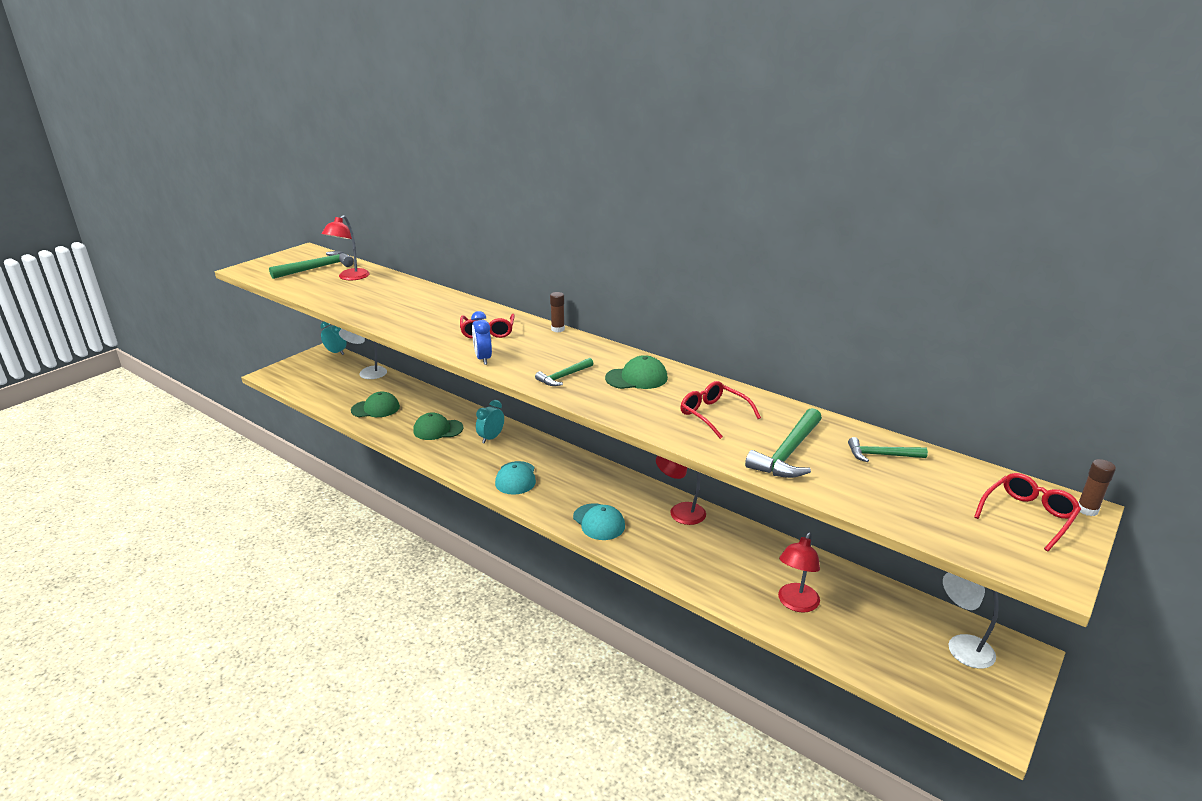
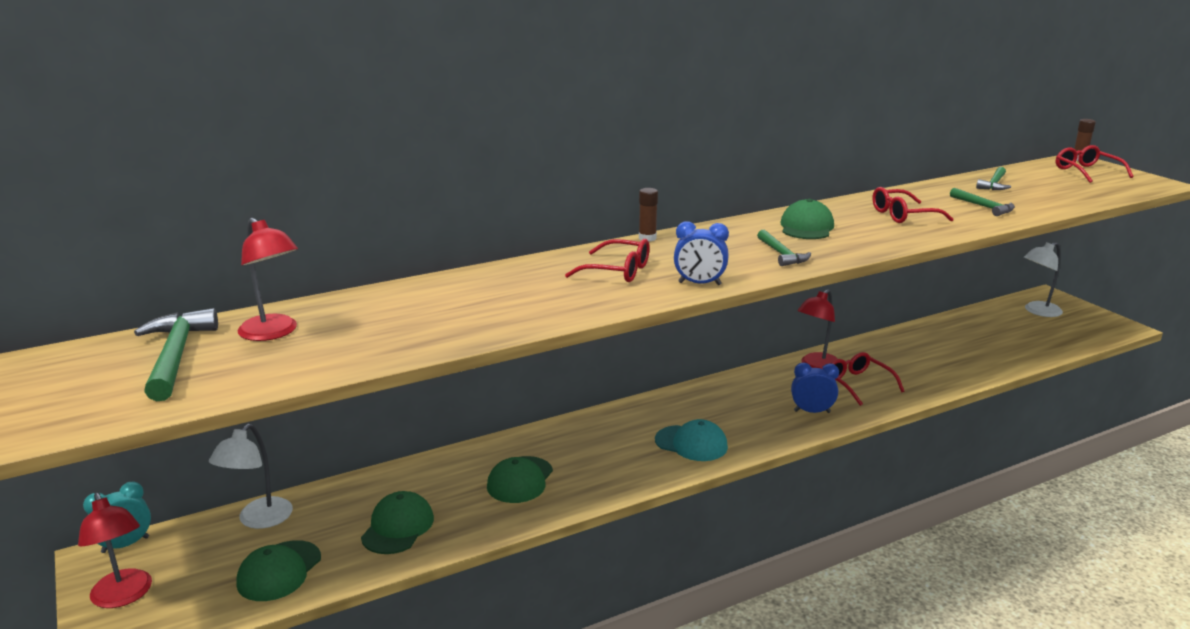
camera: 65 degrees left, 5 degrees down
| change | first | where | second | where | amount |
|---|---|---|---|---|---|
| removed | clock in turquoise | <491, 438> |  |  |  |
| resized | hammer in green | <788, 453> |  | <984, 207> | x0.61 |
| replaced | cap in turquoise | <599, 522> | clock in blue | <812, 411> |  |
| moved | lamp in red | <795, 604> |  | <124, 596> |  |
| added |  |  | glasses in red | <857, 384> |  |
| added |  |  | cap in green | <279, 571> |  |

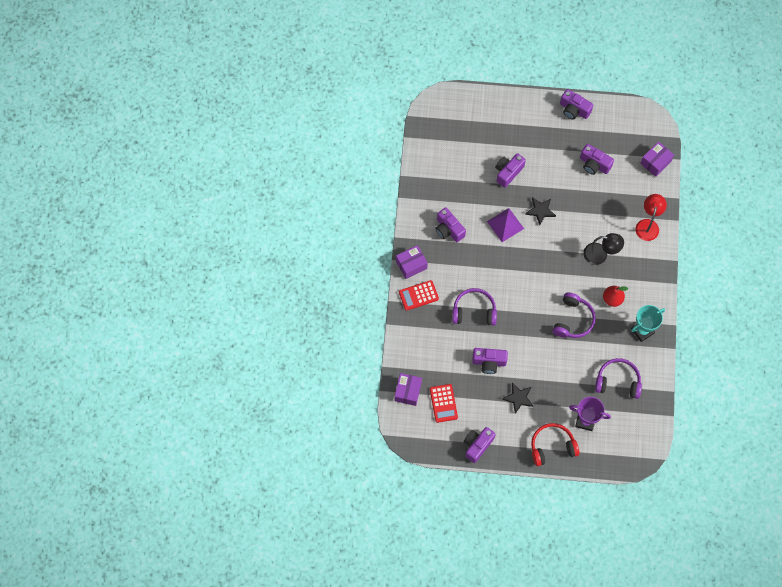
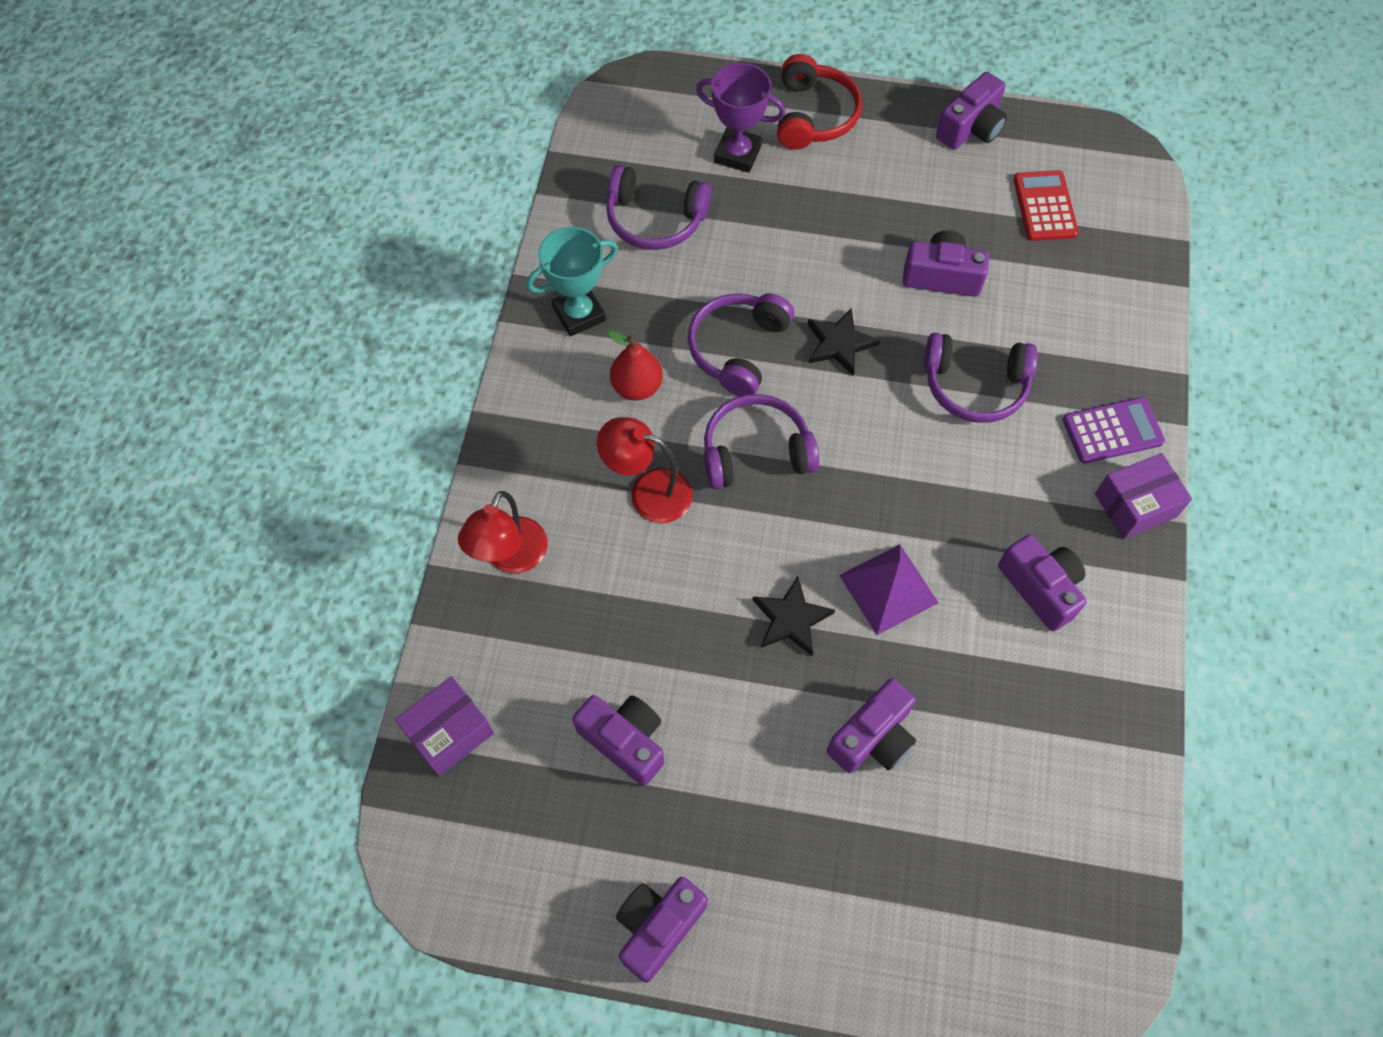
camera: 175 degrees left, 5 degrees down
| change | first | where | second | where | amount |
|---|---|---|---|---|---|
| turned | camera in purple | <574, 110> |  | <658, 927> | 90 degrees counterclockwise |
| recoloured | lamp in black | <600, 255> | lamp in red | <648, 492> |  |
| recoloured | calculator in red | <418, 295> | calculator in purple | <1112, 431> |  |
| removed | box in purple | <408, 391> |  |  |  |
| moved | star in black | <518, 398> |  | <839, 344> |  |
| turned | headphones in red | <552, 446> |  | <813, 115> | 75 degrees counterclockwise |
| added |  |  | headphones in purple | <756, 452> |  |

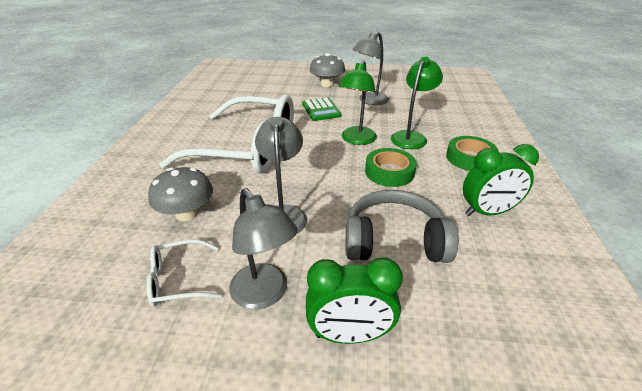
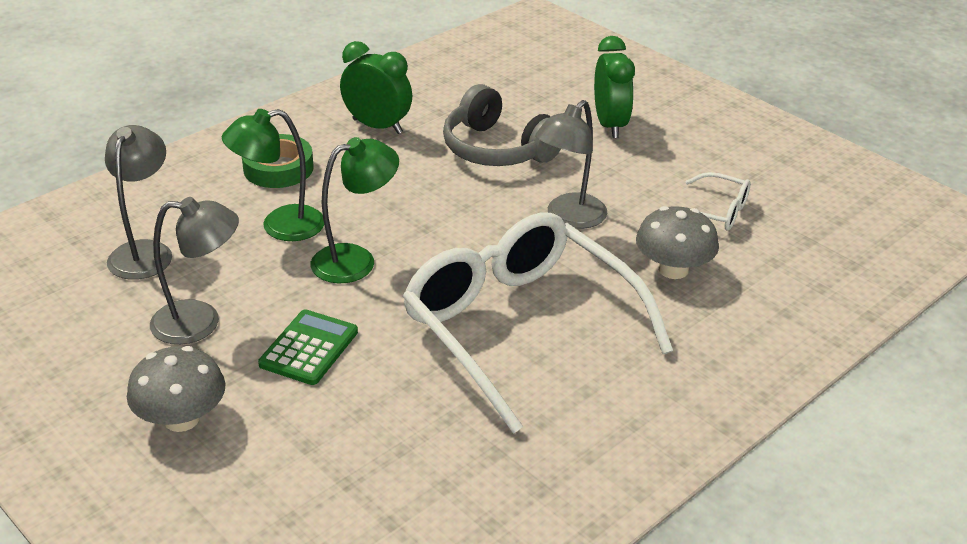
camera: 140 degrees left, 0 degrees up
| change | first | where | second | where | amount |
|---|---|---|---|---|---|
| removed | tape in green | <389, 172> |  |  |  |
| moved | lamp in grey | <264, 295> |  | <144, 252> |  |
| turned | clock in green | <350, 335> |  | <610, 125> | 45 degrees clockwise |

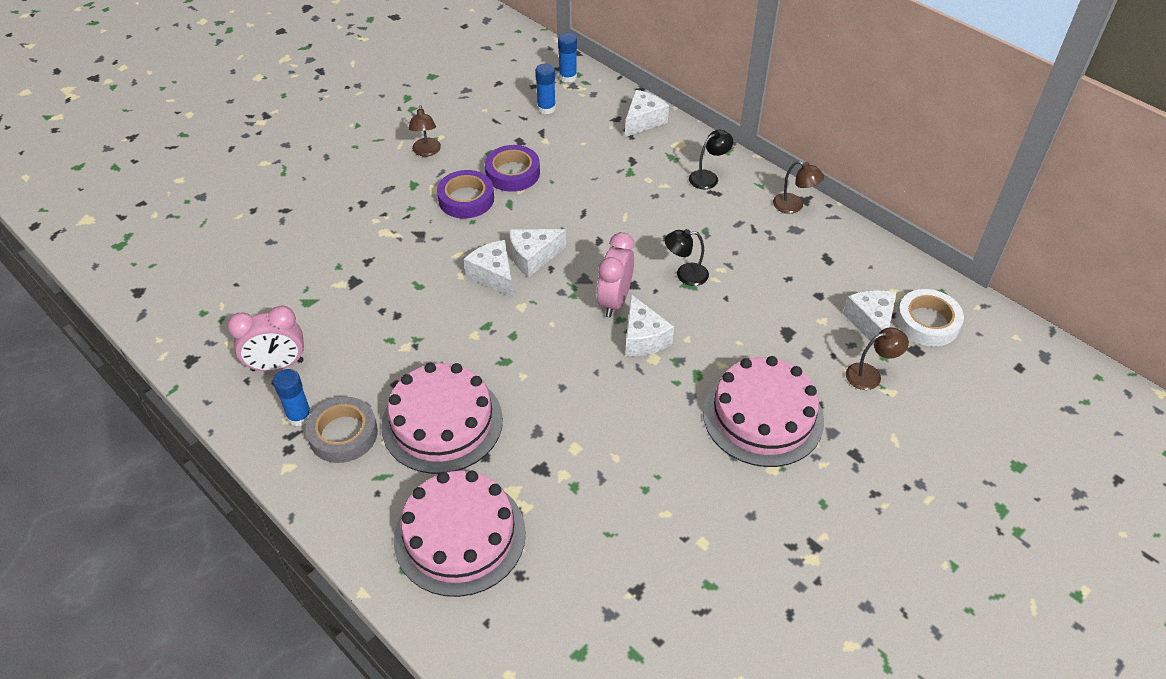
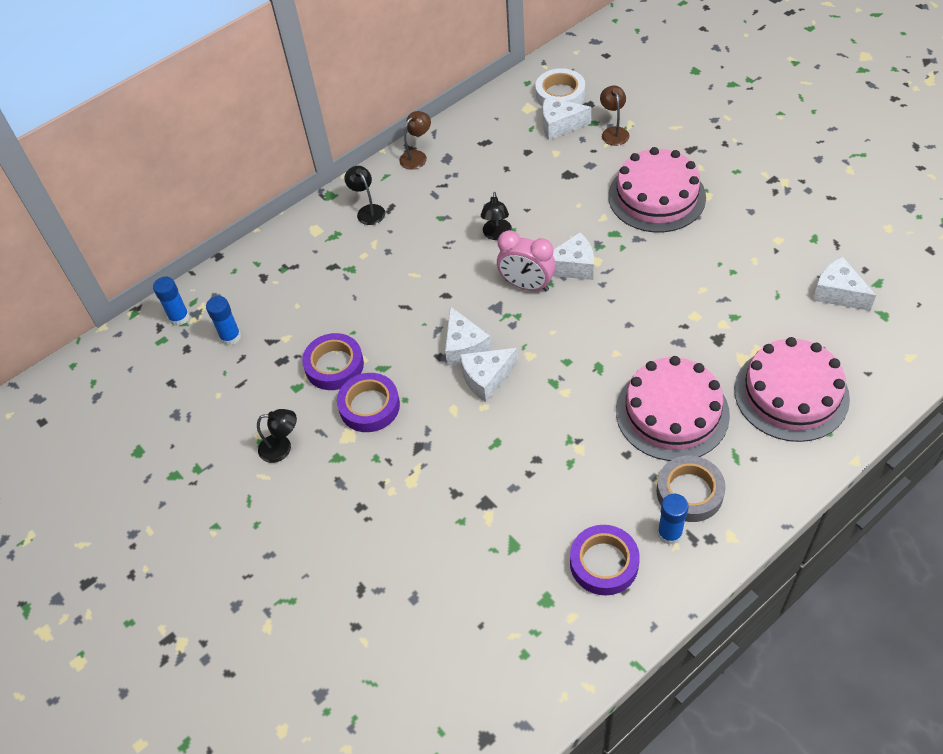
camera: 80 degrees left, 5 degrees up
| change | first | where | second | where | amount |
|---|---|---|---|---|---|
| moved | cheese in white | <643, 121> |  | <837, 293> |  |
| recoloured | lamp in brown | <426, 151> | lamp in black | <282, 448> |  |
| replaced | clock in pink | <277, 365> | tape in purple | <604, 563> |  |

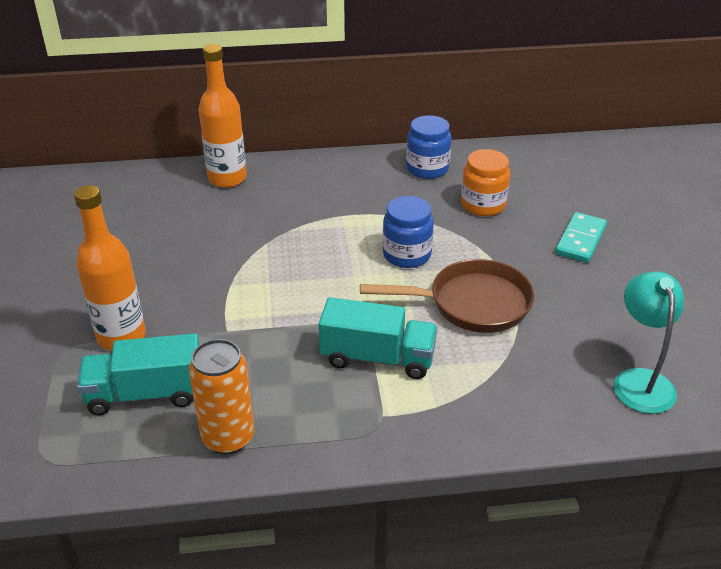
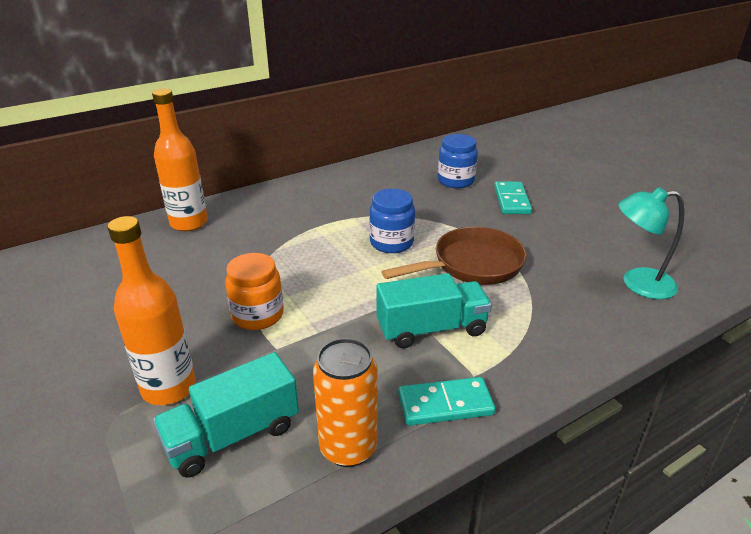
camera: 25 degrees left, 5 degrees down
| change | first | where | second | where | amount |
|---|---|---|---|---|---|
| moved | jar in blue | <427, 168> |  | <455, 181> |  |
| moved | jar in orange | <483, 205> |  | <258, 315> |  |
| turned | lamp in turquoise | <640, 380> |  | <637, 283> | 60 degrees counterclockwise |
| added |  |  | domino in turquoise | <445, 404> |  |

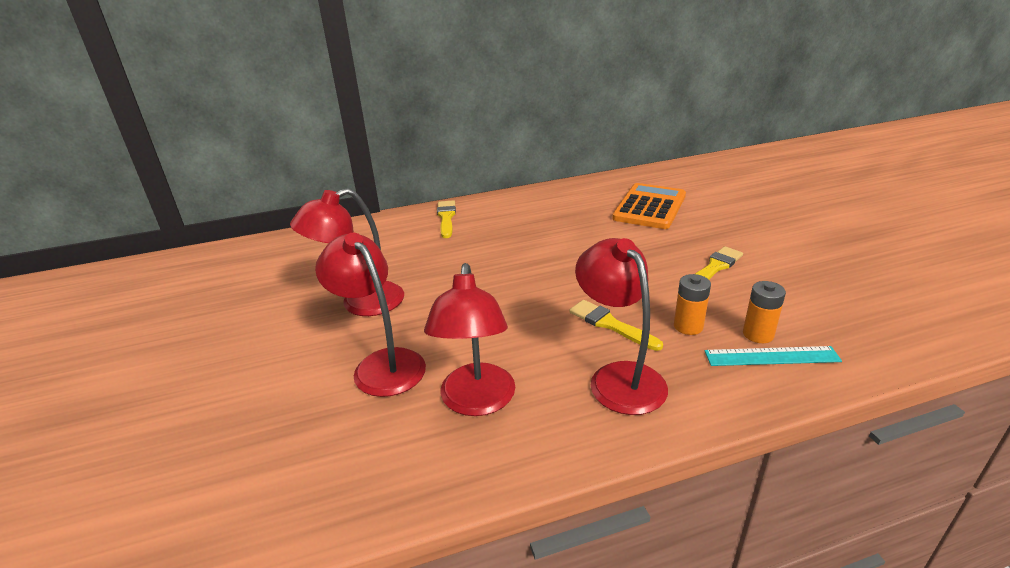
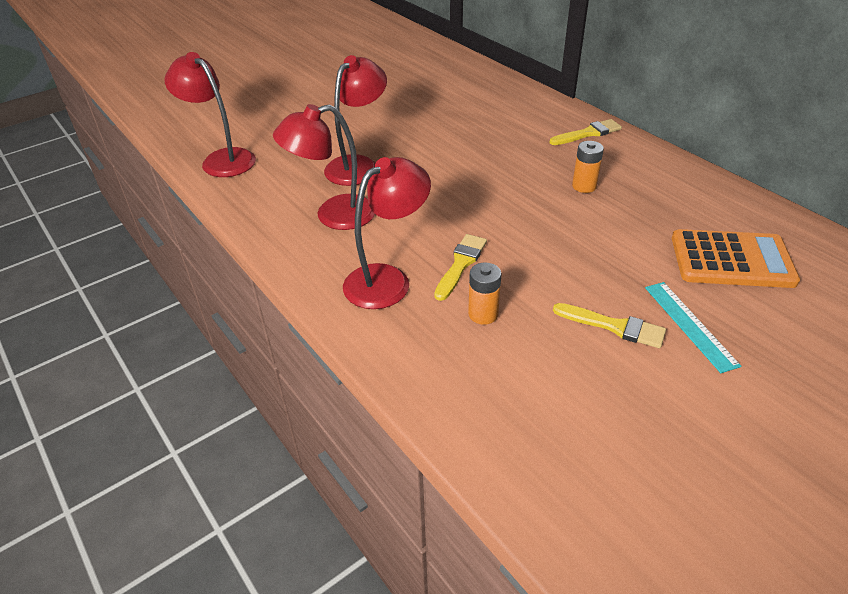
camera: 70 degrees right, 10 degrees up
| change | first | where | second | where | amount |
|---|---|---|---|---|---|
| moved | lamp in red | <360, 303> |  | <222, 159> |  |
| moved | battery in orange | <758, 334> |  | <584, 186> |  |
| moved | ruler in turquoise | <771, 356> |  | <689, 325> |  |

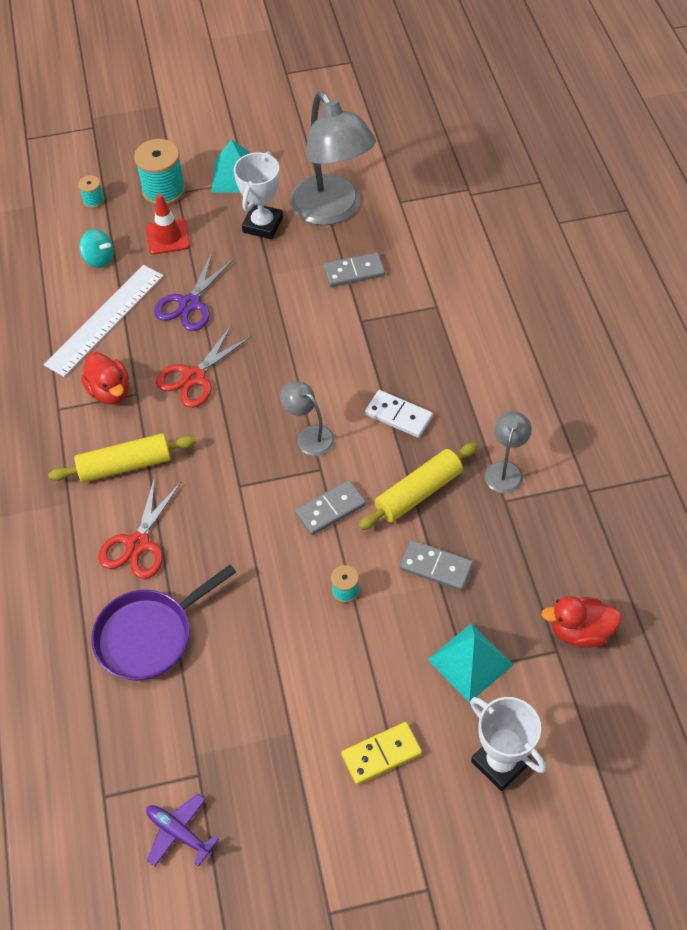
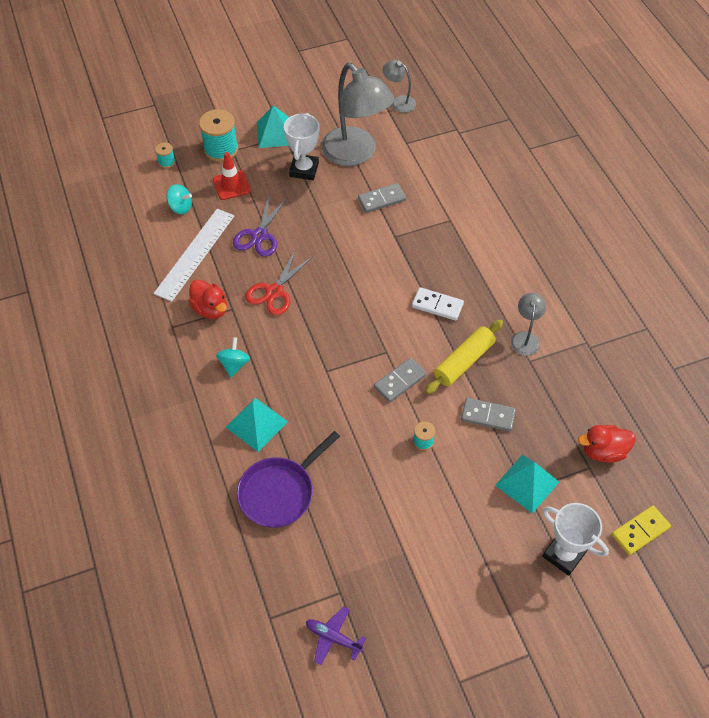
camera: 10 degrees left, 0 degrees up
| change | first | where | second | where | amount |
|---|---|---|---|---|---|
| moved | lamp in grey | <309, 436> |  | <399, 102> |  |
| replaced | rolling pin in yellow | <125, 465> | spinning top in turquoise | <234, 364> |  |
| replaced | scissors in red | <137, 544> | pyramid in turquoise | <256, 424> |  |
| moved | domino in yellow | <381, 754> |  | <640, 531> |  |

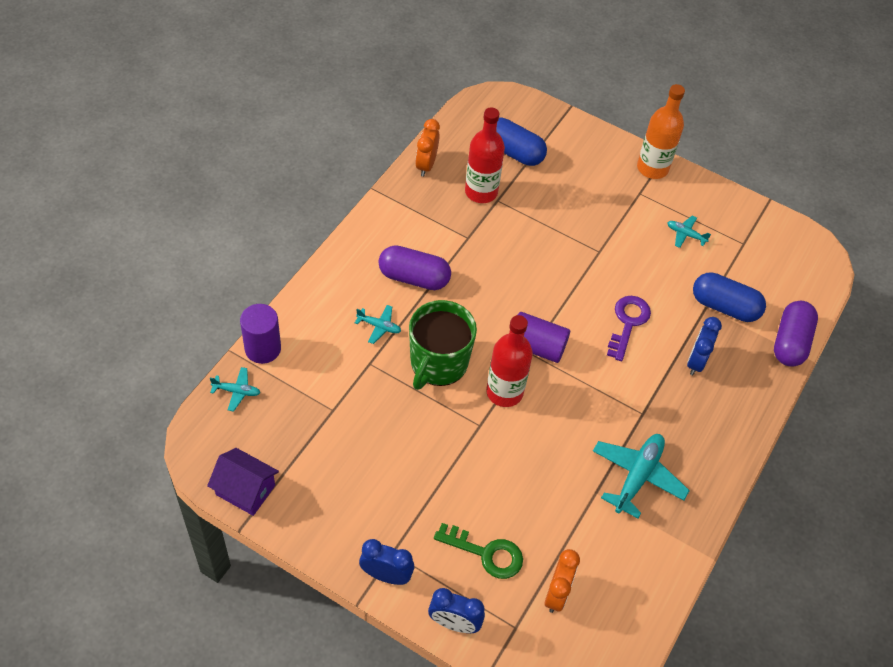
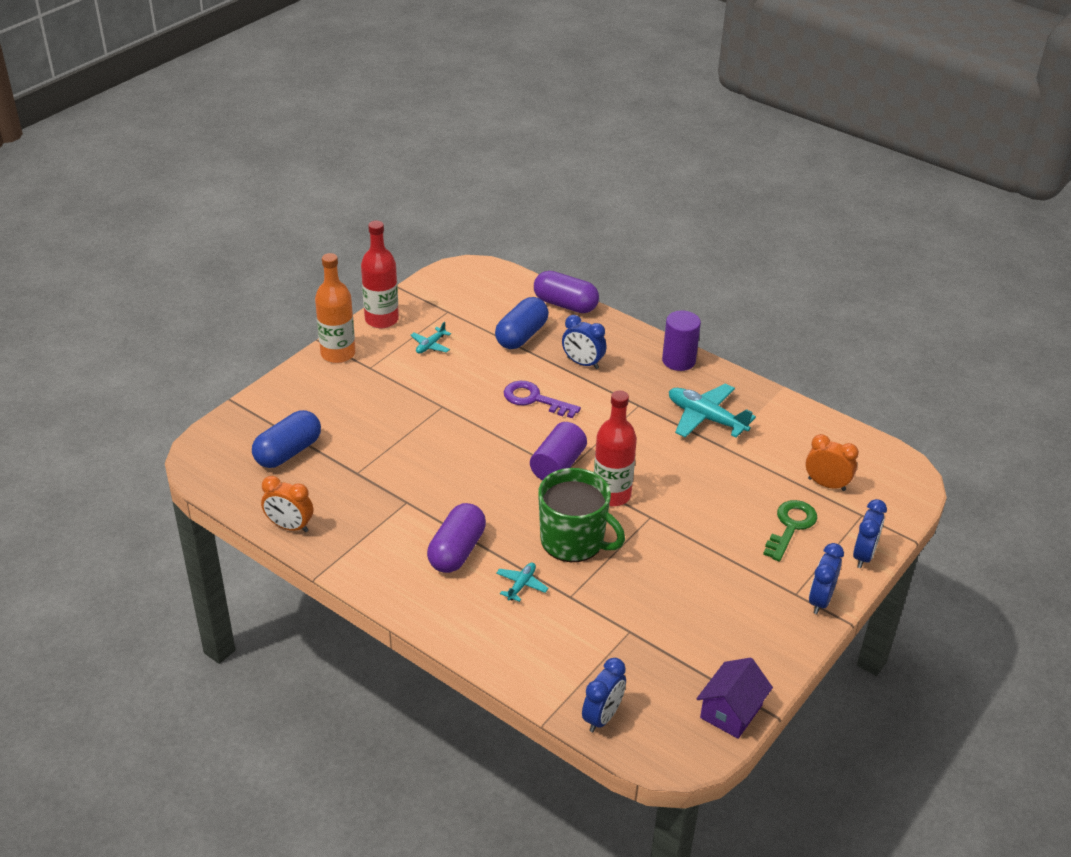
camera: 80 degrees left, 15 degrees down
| change | first | where | second | where | amount |
|---|---|---|---|---|---|
| moved | bottle in red | <481, 192> |  | <381, 319> |  |
| moved | cylinder in purple | <263, 349> |  | <678, 360> |  |
| replaced | plane in turquoise | <236, 391> | clock in blue | <602, 717> |  |

